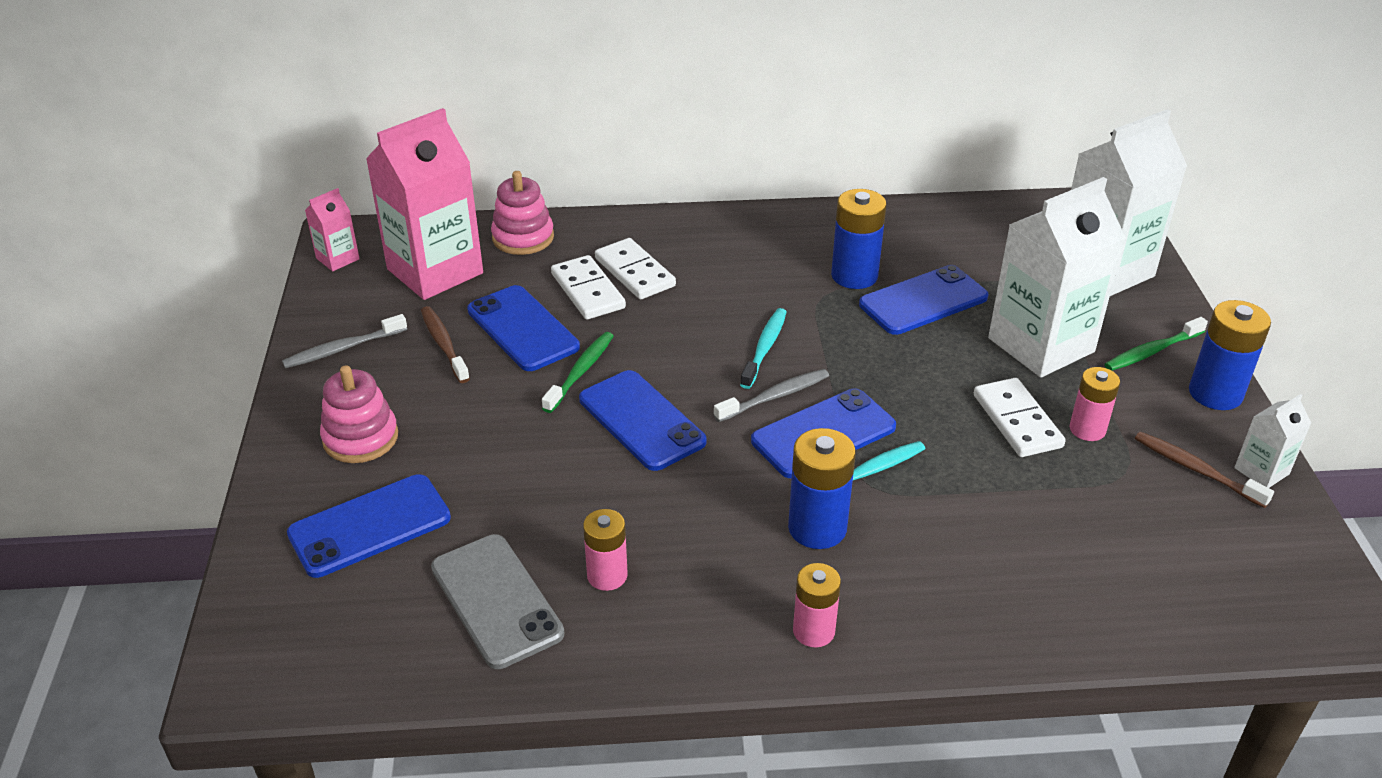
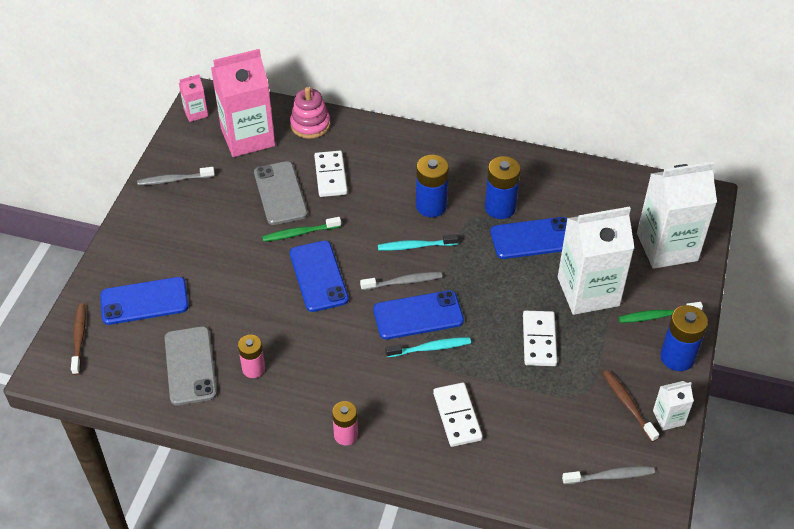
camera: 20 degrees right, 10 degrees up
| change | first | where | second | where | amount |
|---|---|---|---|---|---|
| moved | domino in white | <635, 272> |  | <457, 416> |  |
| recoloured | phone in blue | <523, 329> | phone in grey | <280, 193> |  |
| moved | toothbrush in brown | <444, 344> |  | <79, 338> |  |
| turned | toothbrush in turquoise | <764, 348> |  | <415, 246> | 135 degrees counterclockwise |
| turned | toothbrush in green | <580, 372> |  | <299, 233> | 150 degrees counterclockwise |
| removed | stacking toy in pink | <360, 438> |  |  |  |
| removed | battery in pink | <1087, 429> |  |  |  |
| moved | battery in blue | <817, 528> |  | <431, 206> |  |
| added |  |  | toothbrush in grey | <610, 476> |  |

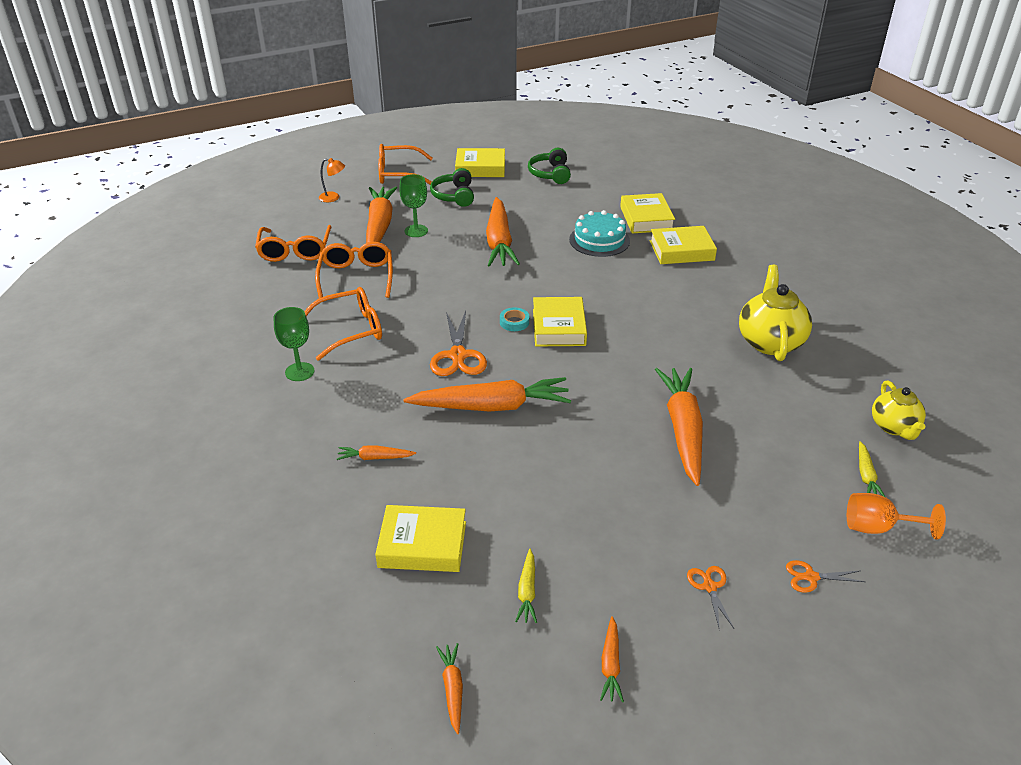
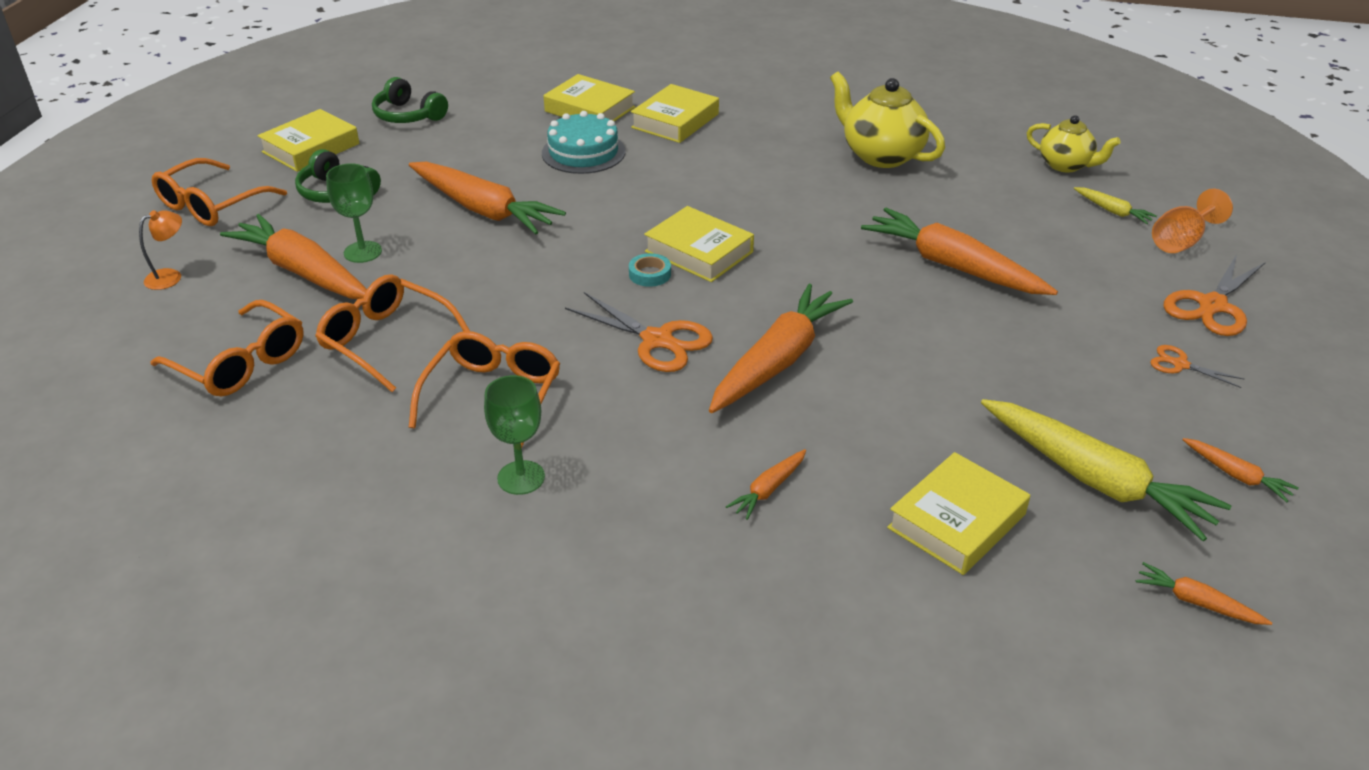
camera: 50 degrees left, 0 degrees up
| change | first | where | second | where | amount |
|---|---|---|---|---|---|
| resized | carrot in yellow | <527, 591> |  | <1095, 480> | x2.23 |
| resized | scissors in orange | <811, 577> |  | <1212, 306> | x1.86 |

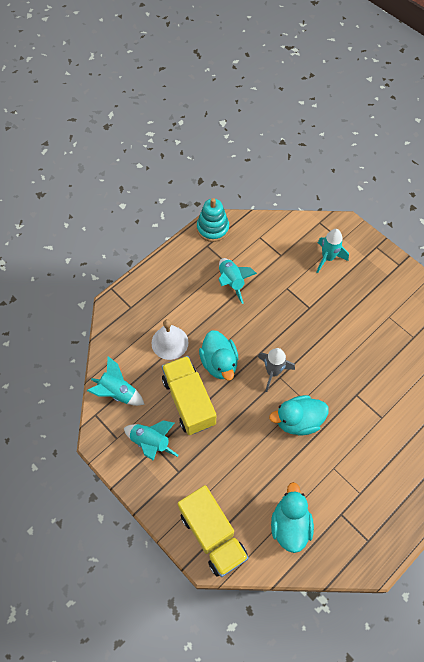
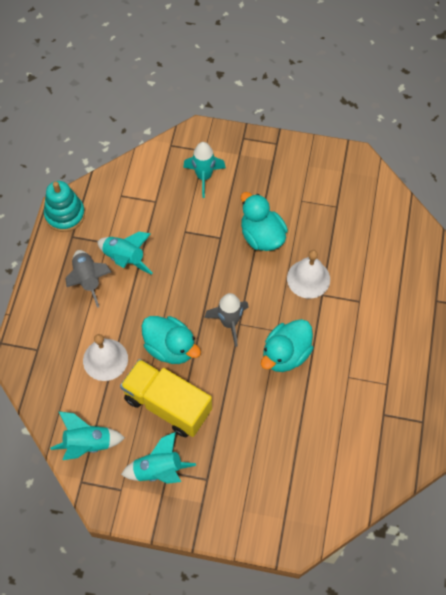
camera: 35 degrees left, 0 degrees up
| change | first | where | second | where | amount |
|---|---|---|---|---|---|
| moved | duck in turquoise | <290, 524> |  | <262, 236> |  |
| removed | truck in yellow | <213, 535> |  |  |  |
| added |  |  | rocket in grey | <88, 279> |  |
| added |  |  | bell in white | <308, 278> |  |

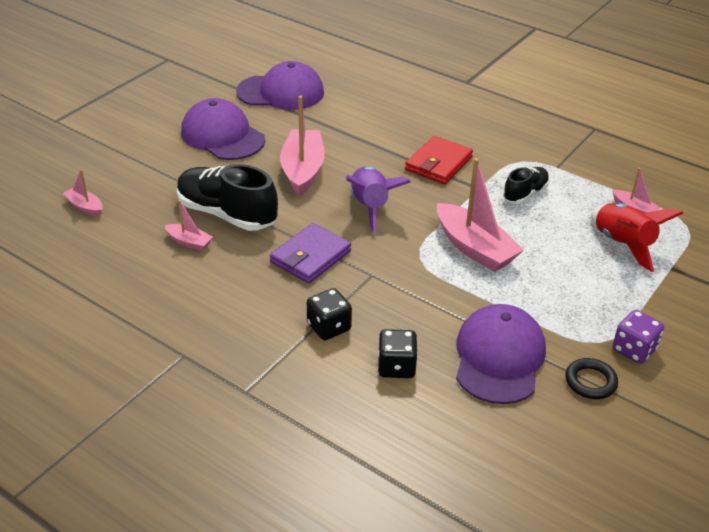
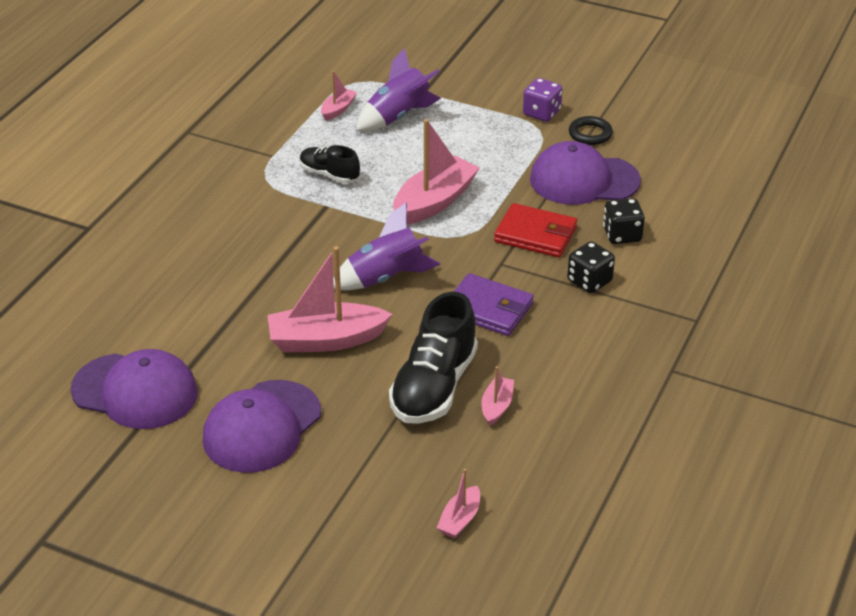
camera: 100 degrees left, 0 degrees up
| change | first | where | second | where | amount |
|---|---|---|---|---|---|
| turned | cap in purple | <281, 92> |  | <135, 391> | 120 degrees clockwise |
| moved | wallet in red | <438, 163> |  | <535, 234> |  |
| recoloured | rocket in red | <623, 244> | rocket in purple | <398, 116> |  |

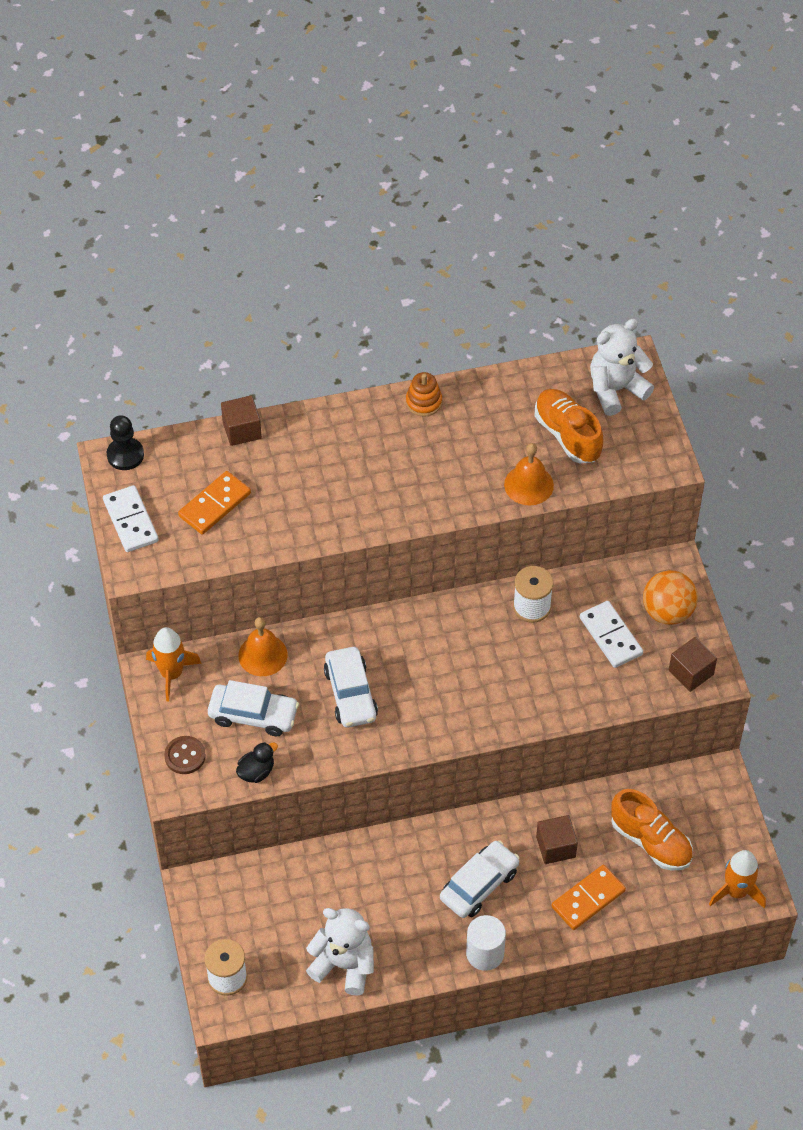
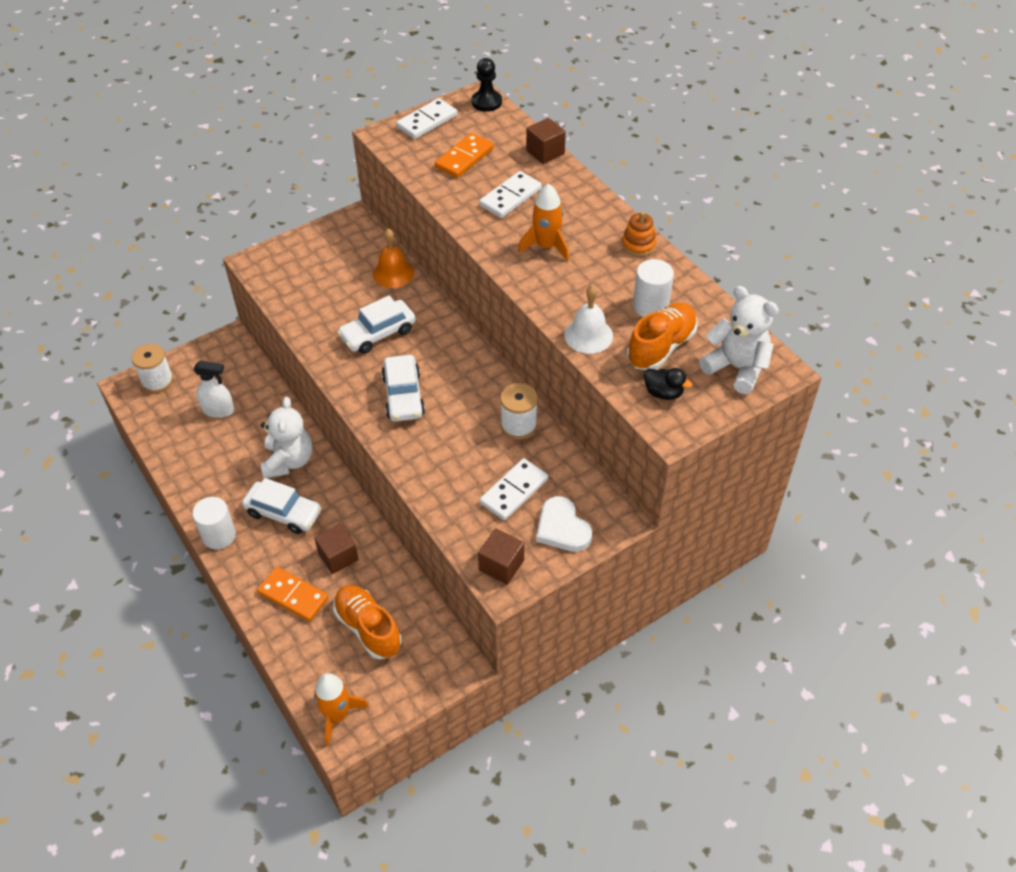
camera: 70 degrees right, 5 degrees down
| change | first | where | second | where | amount |
|---|---|---|---|---|---|
| recoloured | bell in orange | <528, 485> | bell in white | <588, 335> |  |
| turned | domino in orange | <215, 505> |  | <464, 158> | 75 degrees counterclockwise |
| replaced | ball in orange | <667, 612> | heart in white | <562, 528> |  |
| moved | rocket in orange | <172, 674> |  | <546, 246> |  |
| moved | car in white | <253, 715> |  | <403, 396> |  |
| removed | button in brown | <185, 756> |  |  |  |
| moved | duck in black | <256, 772> |  | <663, 393> |  |
| turned | shoe in orange | <651, 841> |  | <368, 628> | 120 degrees clockwise |
| moved | teddy bear in white | <344, 965> |  | <288, 461> |  |
| added |  |  | domino in white | <510, 197> |  |
| added |  |  | cylinder in white | <650, 306> |  |
| added |  |  | spray bottle in white | <218, 410> |  |

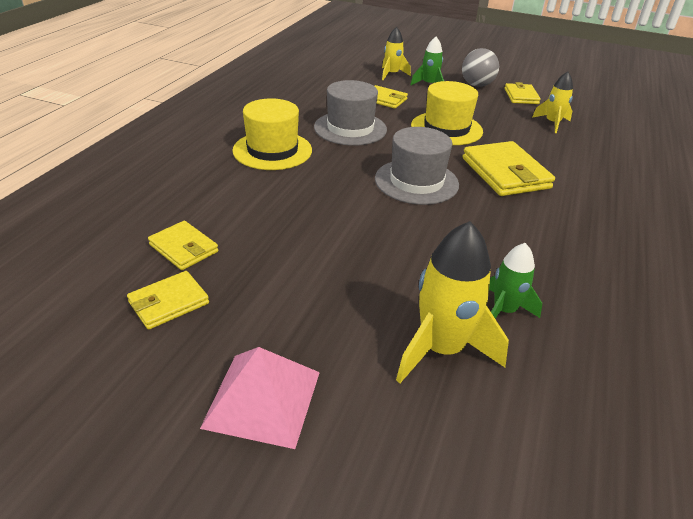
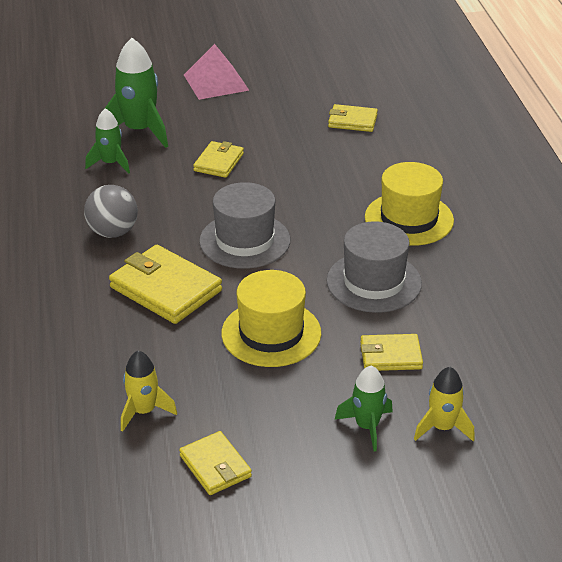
camera: 150 degrees right, 0 degrees up
| change | first | where | second | where | amount |
|---|---|---|---|---|---|
| moved | ball in grey | <477, 85> |  | <113, 232> |  |
| recoloured | rocket in yellow | <441, 349> | rocket in green | <139, 131> |  |
| moved | wallet in yellow | <169, 303> |  | <219, 162> |  |

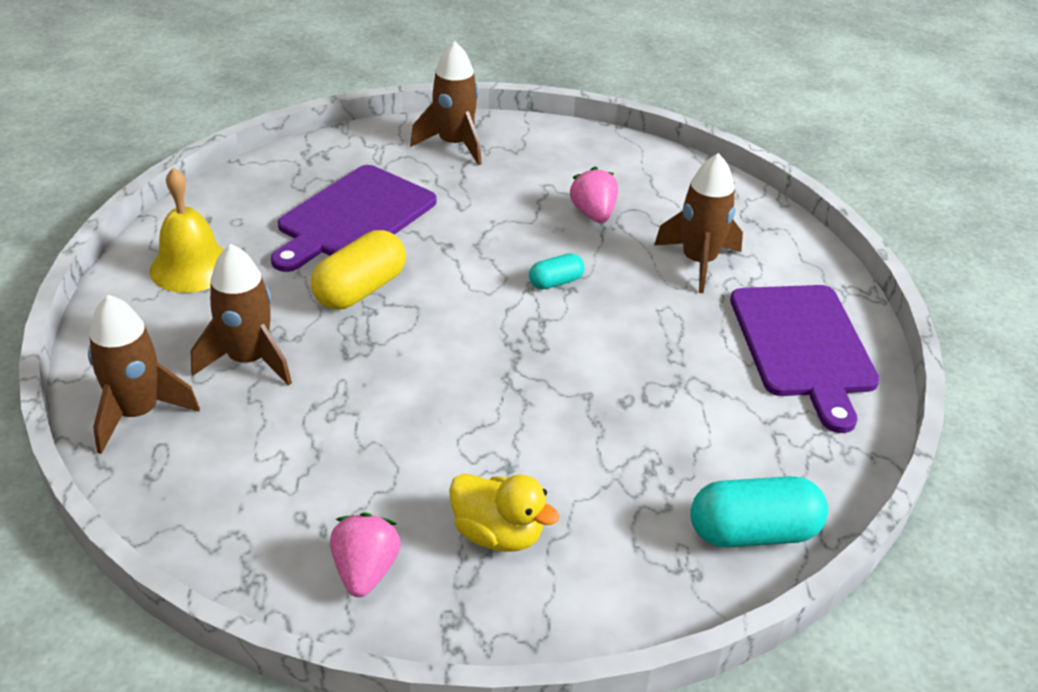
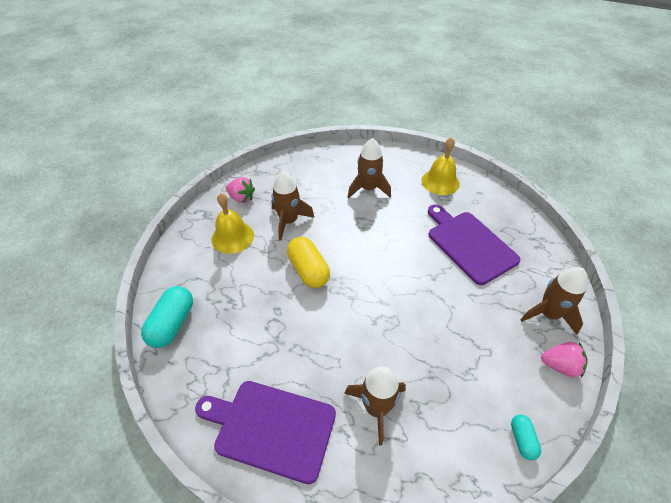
camera: 115 degrees right, 10 degrees up
| change | first | where | second | where | amount |
|---|---|---|---|---|---|
| moved | strawberry in pink | <593, 214> |  | <560, 365> |  |
| moved | capsule in yellow | <360, 290> |  | <308, 270> |  |
| moved | capsule in turquoise | <555, 282> |  | <522, 439> |  |
| moved | rocket in brown | <138, 413> |  | <289, 221> |  |
| replaced | duck in yellow | <498, 534> | bell in yellow | <232, 237> |  |

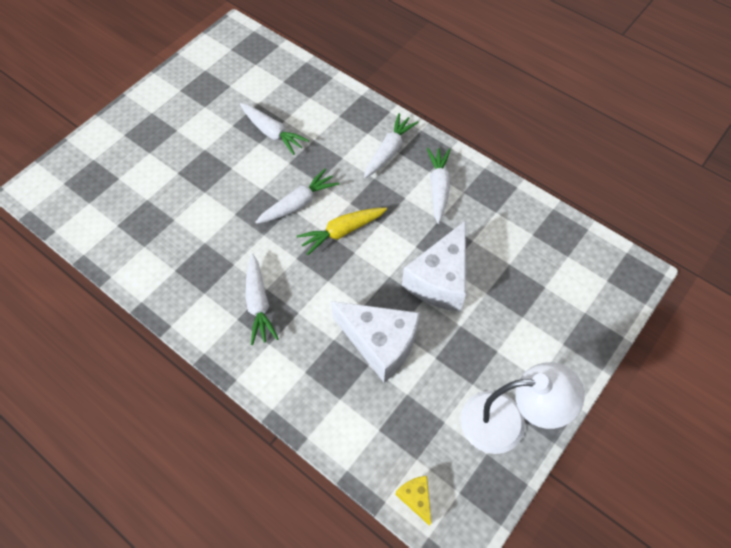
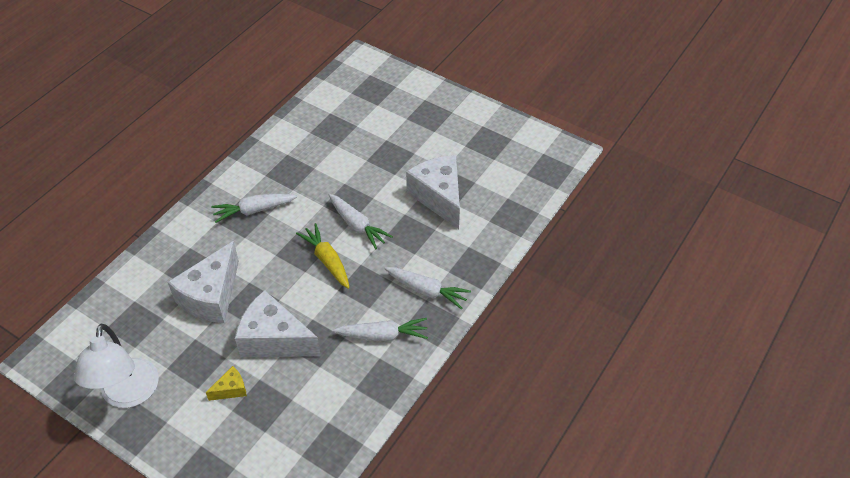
camera: 85 degrees right, 10 degrees down
| change | first | where | second | where | amount |
|---|---|---|---|---|---|
| replaced | carrot in white | <272, 133> | cheese in white | <439, 197> |  |
| moved | cheese in yellow | <416, 498> |  | <231, 389> |  |

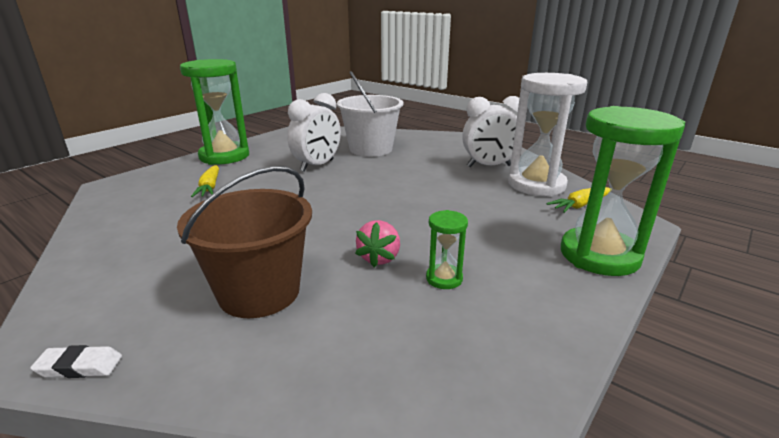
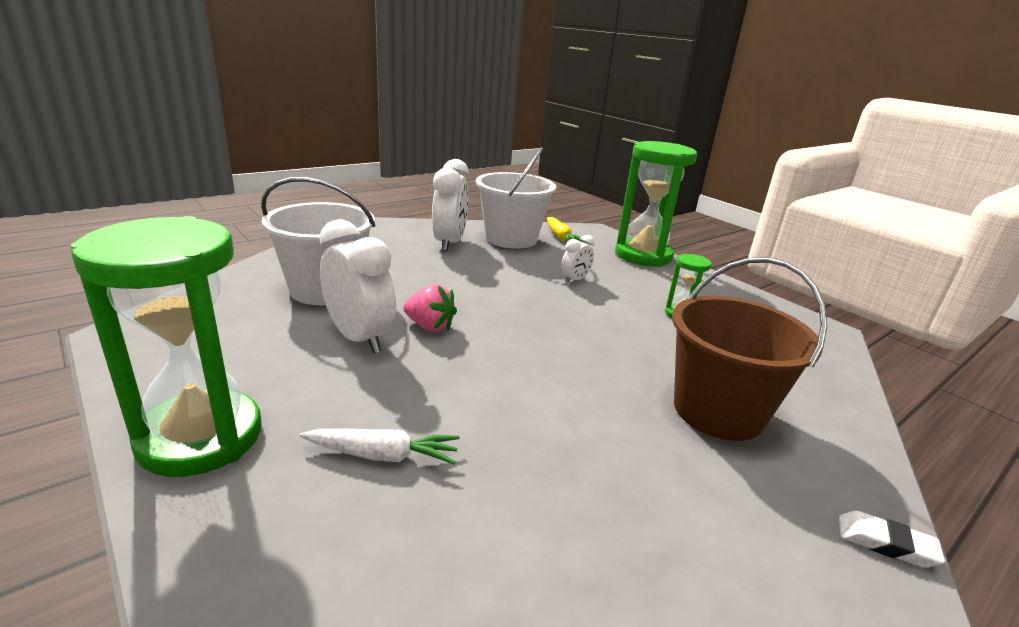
camera: 80 degrees left, 0 degrees up
| change | first | where | second | where | amount |
|---|---|---|---|---|---|
| replaced | hourglass in white | <536, 185> | bucket in white | <511, 239> |  |
| recoloured | carrot in yellow | <210, 187> | carrot in white | <383, 455> |  |
| moved | strawberry in pink | <379, 258> |  | <429, 326> |  |
| turned | eraser in white | <79, 366> |  | <885, 543> | 75 degrees counterclockwise |
| added |  |  | clock in white | <575, 280> |  |

